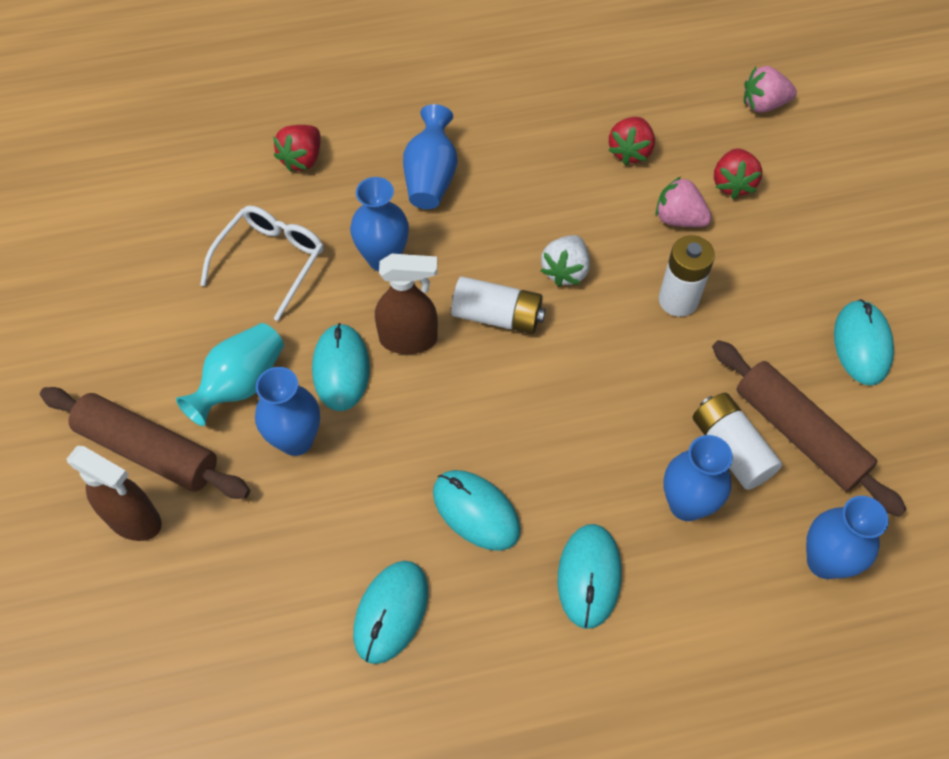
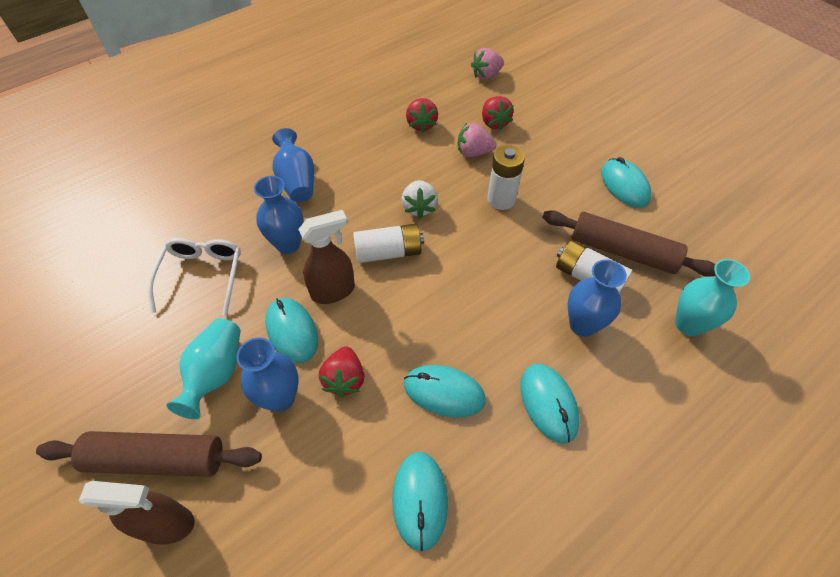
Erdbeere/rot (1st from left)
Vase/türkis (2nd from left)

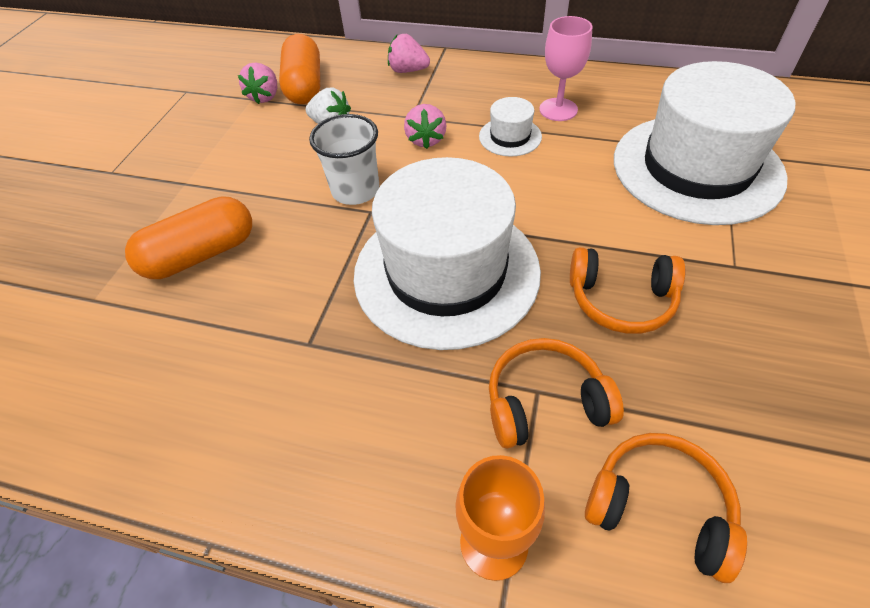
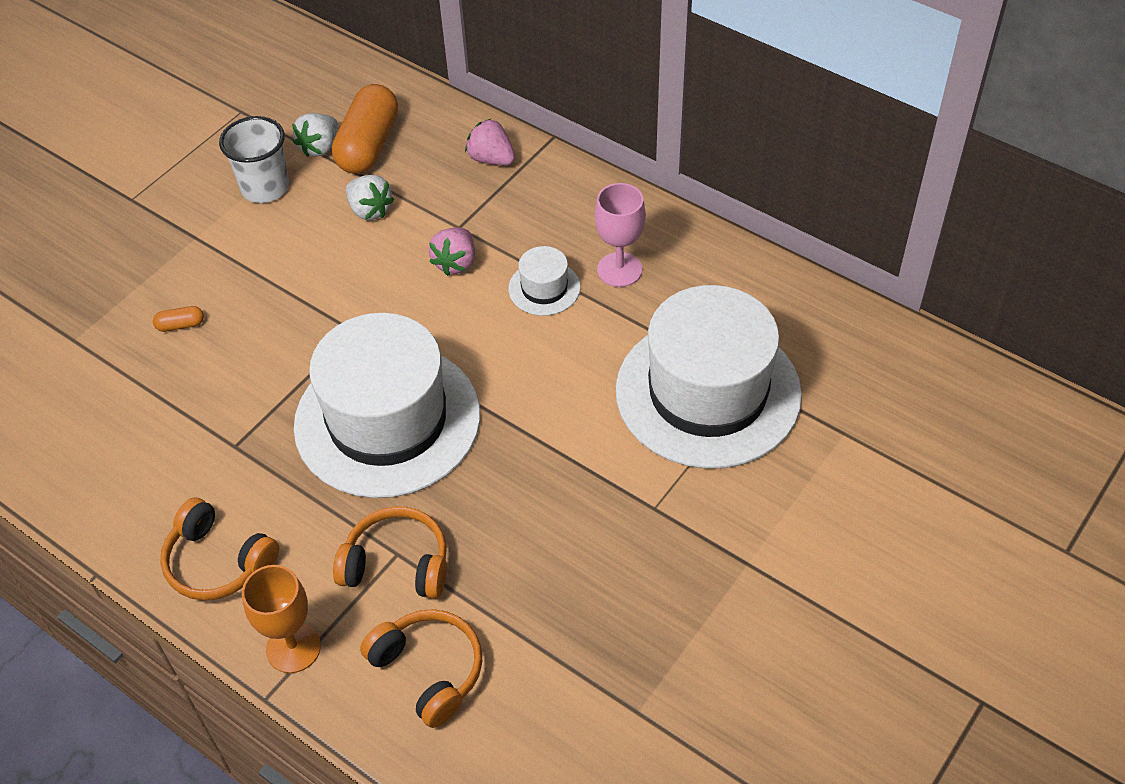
Kapsel/orange (1st from left)
Kopfhörer/orange (1st from left)
Becher/weiß
Erdbeere/weiß (1st from left)

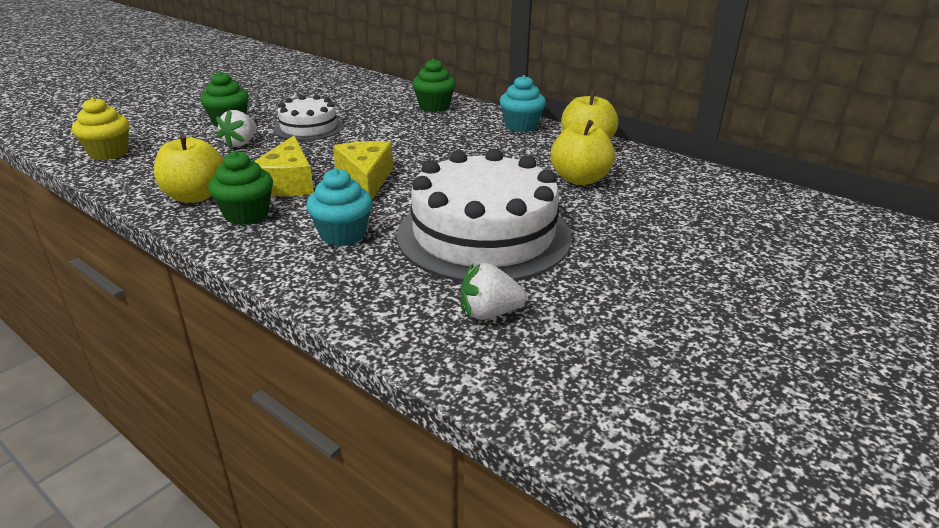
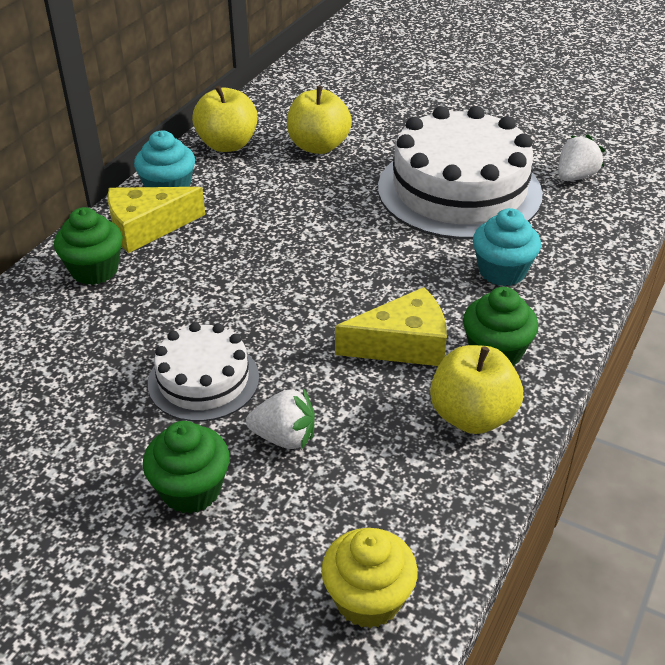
Käse/gelb (1st from left)
Erdbeere/weiß (2nd from left)

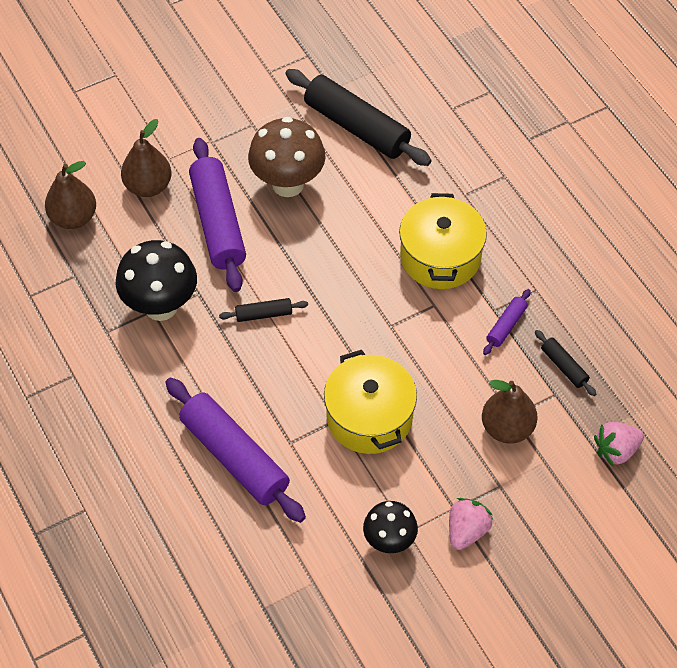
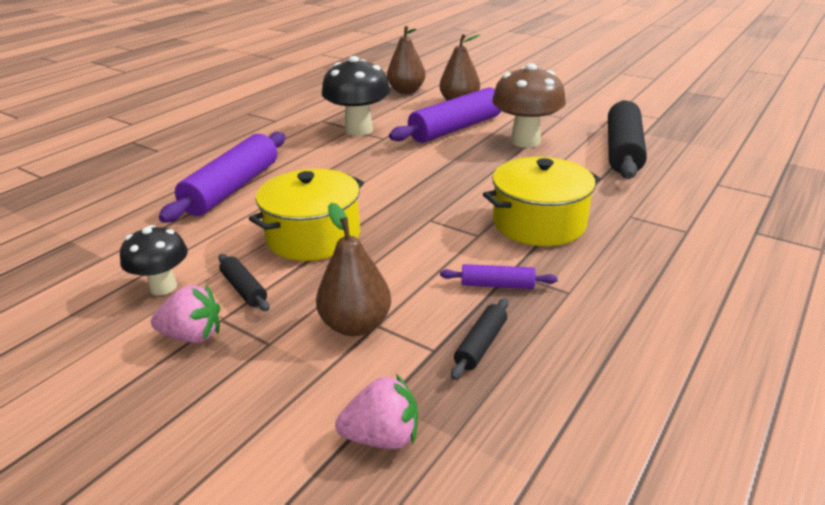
Nudelholz/schwarz (1st from left)
Erdbeere/rosa (2nd from left)

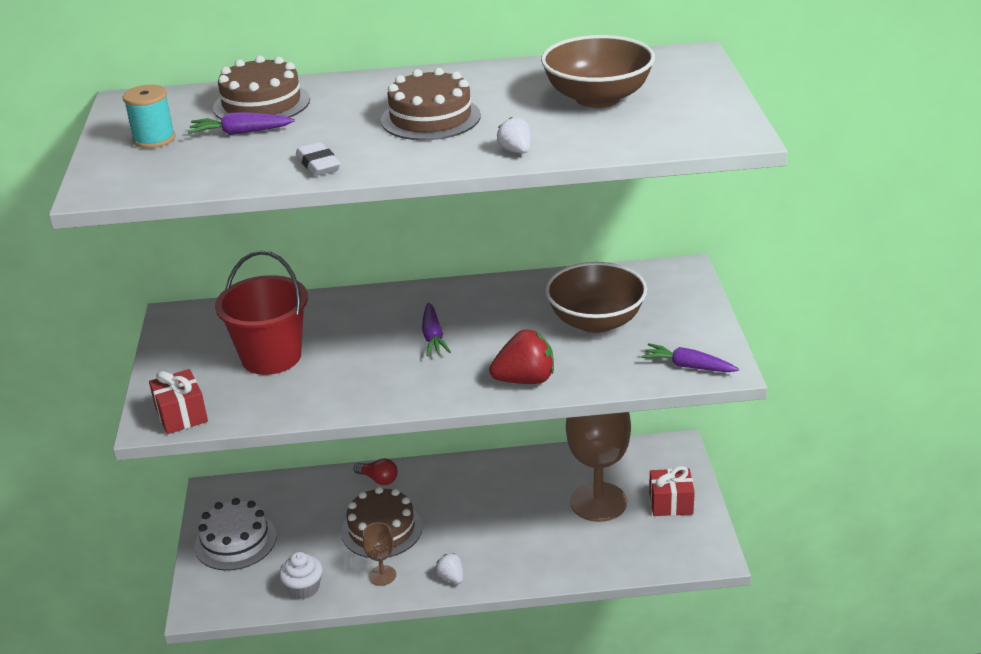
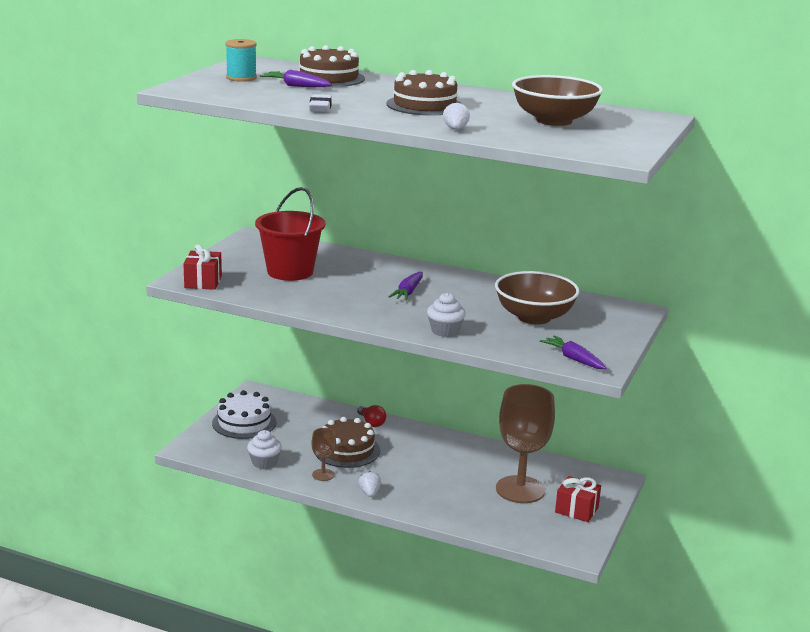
Muffin/weiß (2nd from left)

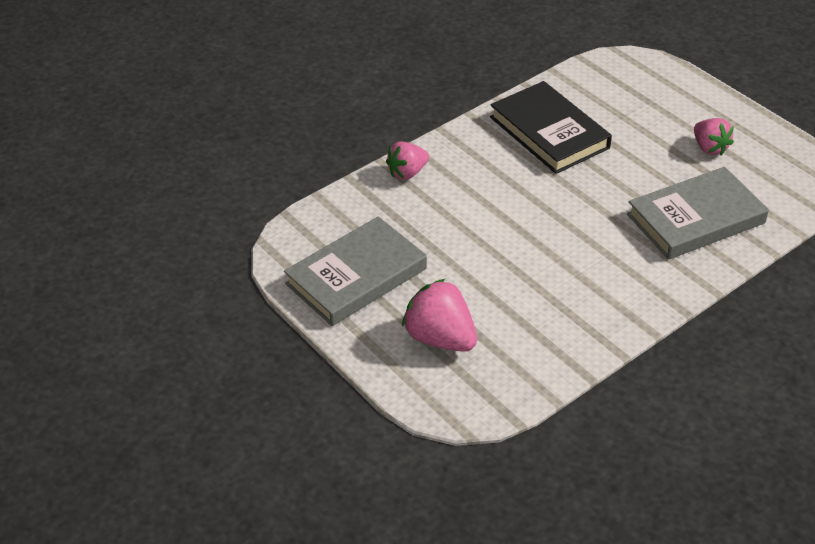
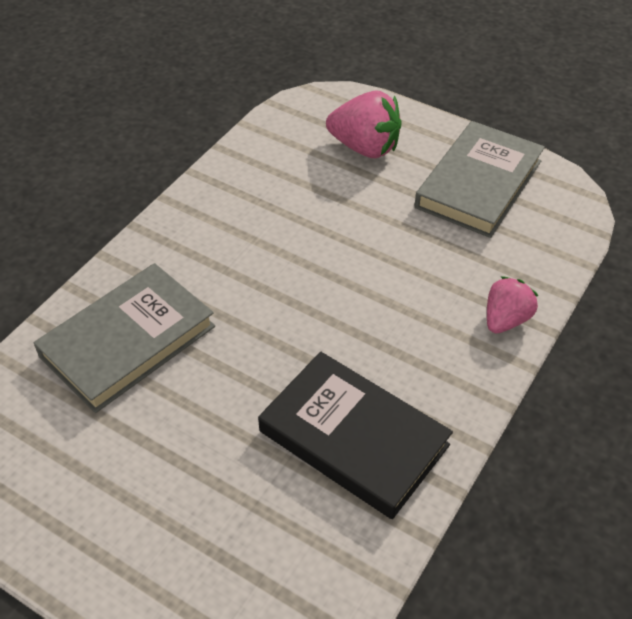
Erdbeere/rosa (3rd from left in the first image)

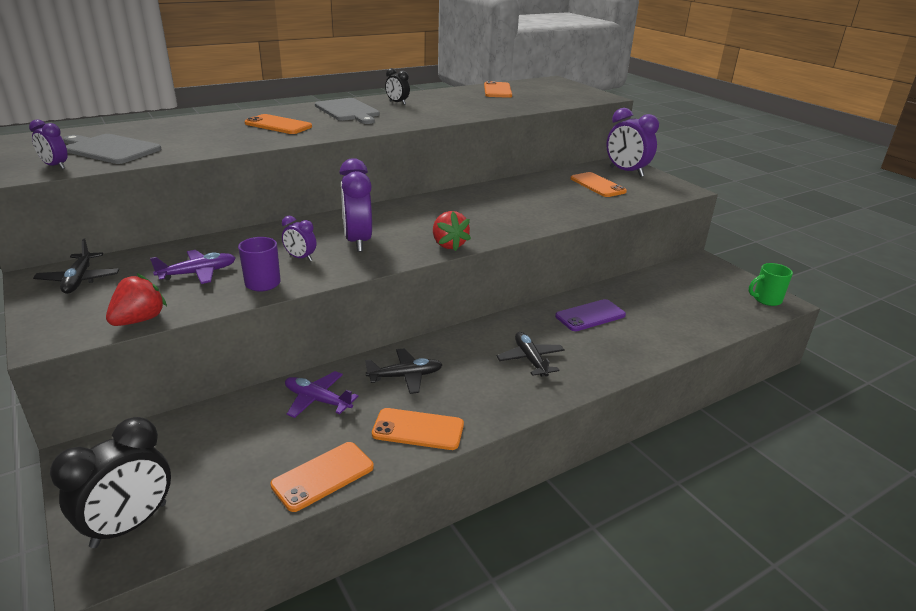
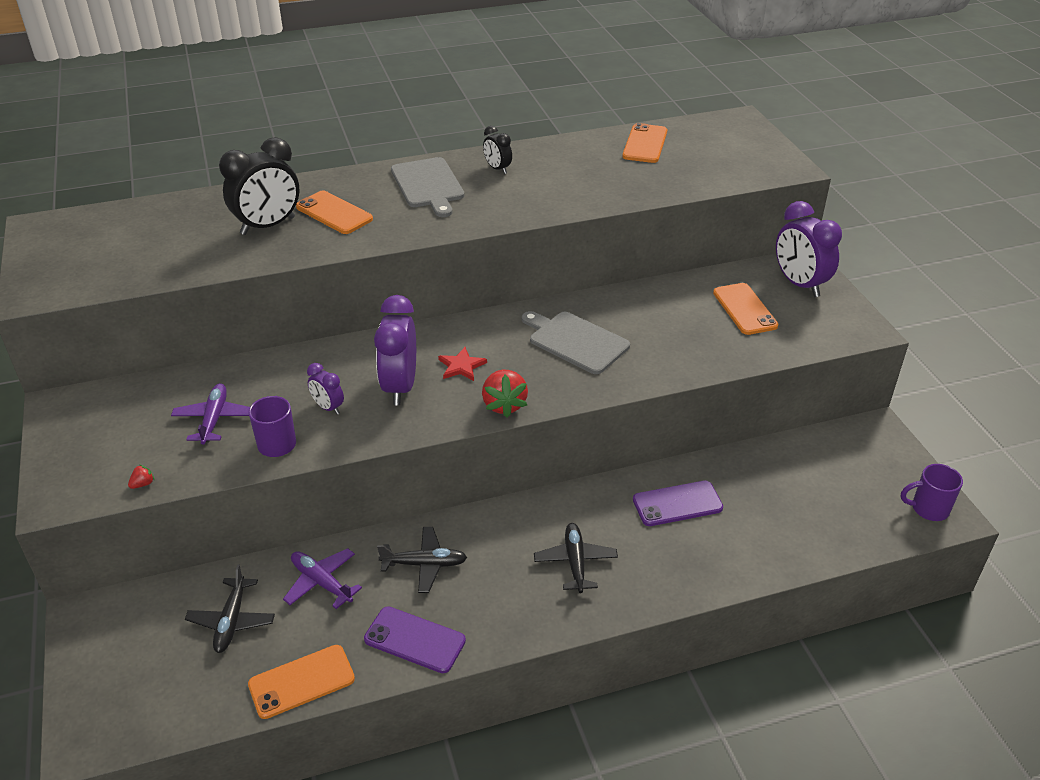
Erdbeere/rot (1st from left)
Flugzeug/lila (1st from left)
Flugzeug/schwarz (1st from left)
Wecker/schwarz (1st from left)
Handy/lila (1st from left)
Stern/rot
Schneidebrett/grau (2nd from left)
Tasse/lila (2nd from left)
Wecker/lila (1st from left in the first image)

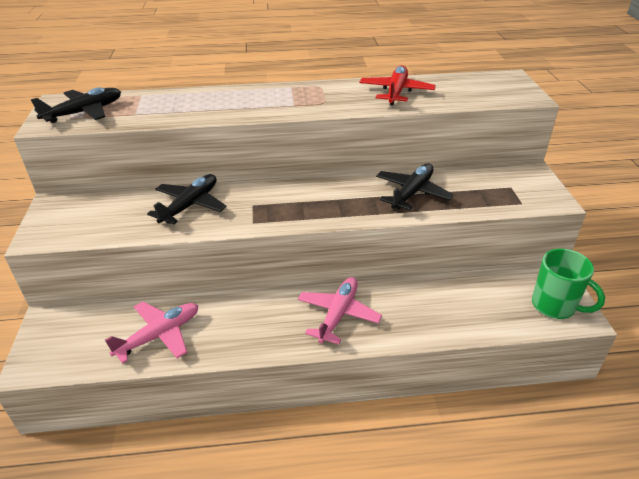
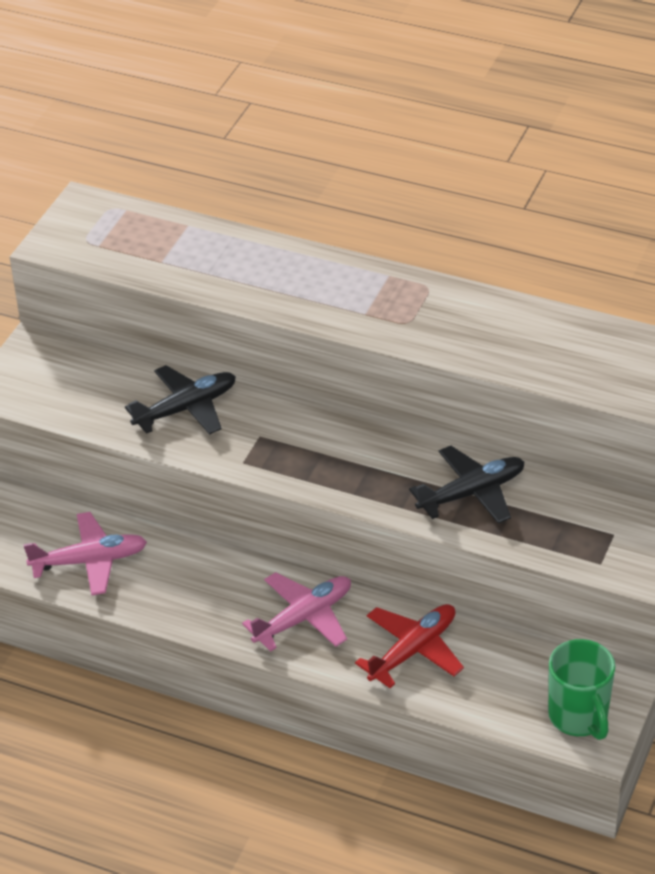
Flugzeug/rot
Flugzeug/schwarz (1st from left in the first image)

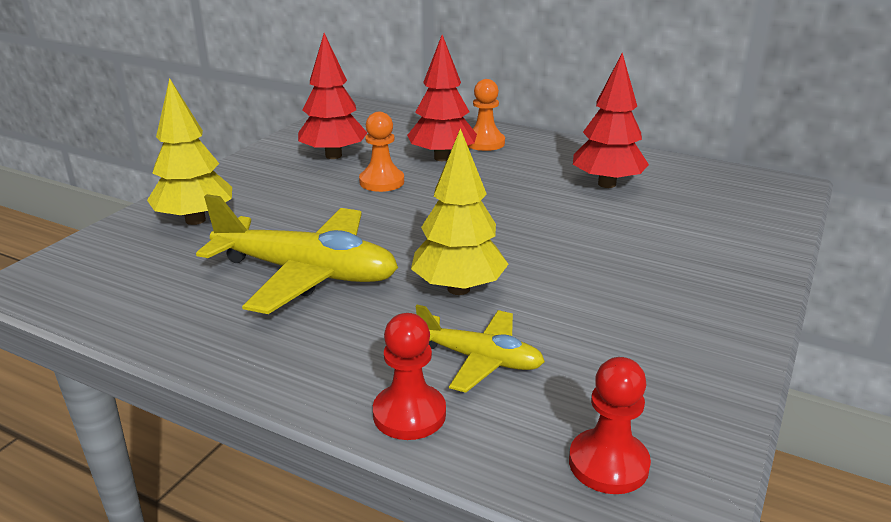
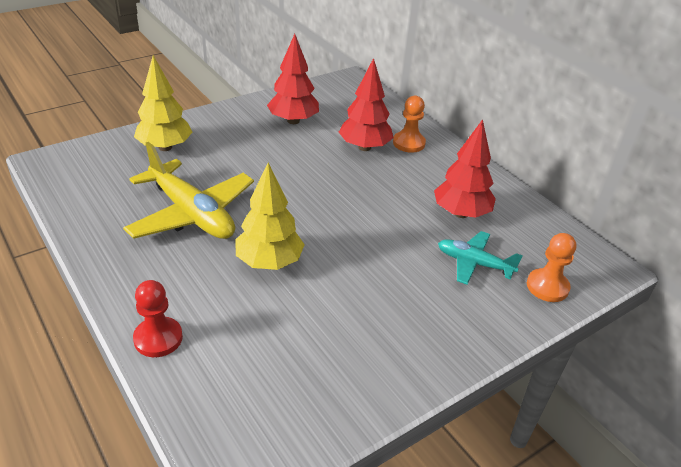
Flugzeug/türkis
Bauer/orange (2nd from left)
Flugzeug/gelb (2nd from left in the first image)
Bauer/rot (2nd from left in the first image)

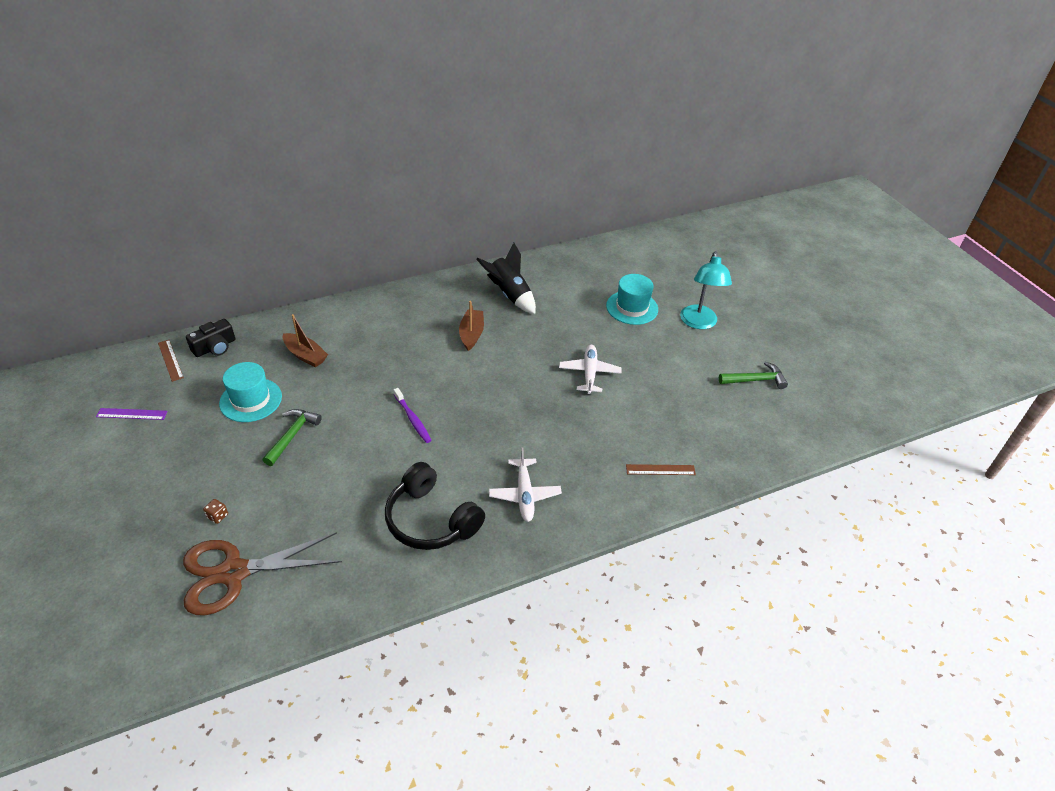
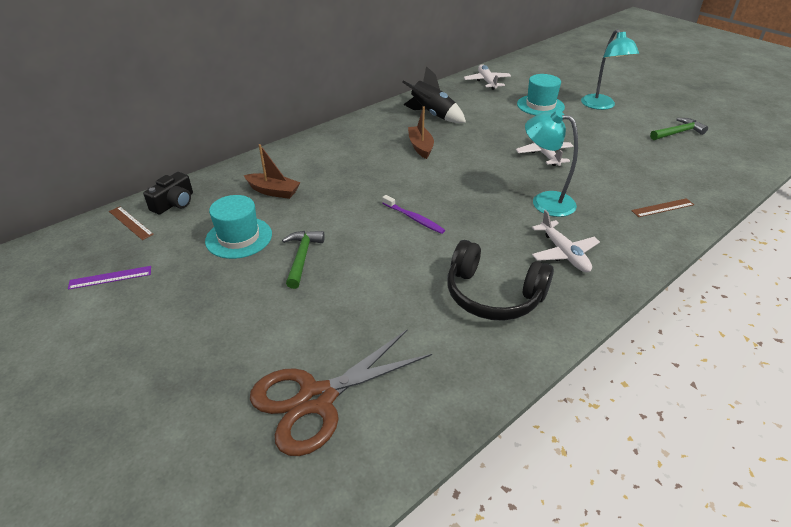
Flugzeug/weiß (1st from left)
Lampe/türkis (1st from left)
Spielwürfel/braun

